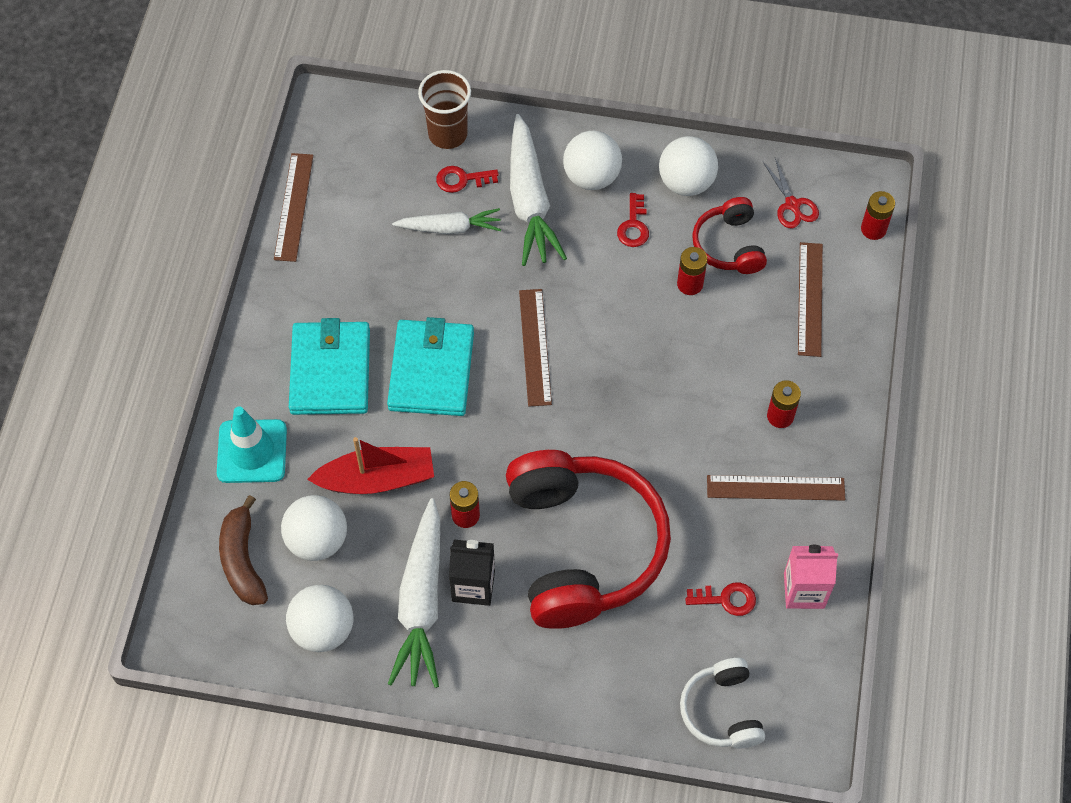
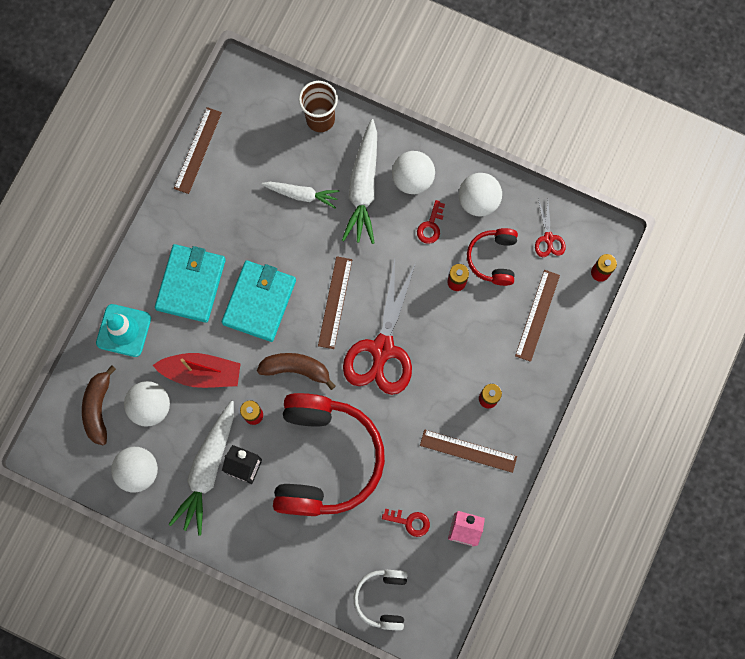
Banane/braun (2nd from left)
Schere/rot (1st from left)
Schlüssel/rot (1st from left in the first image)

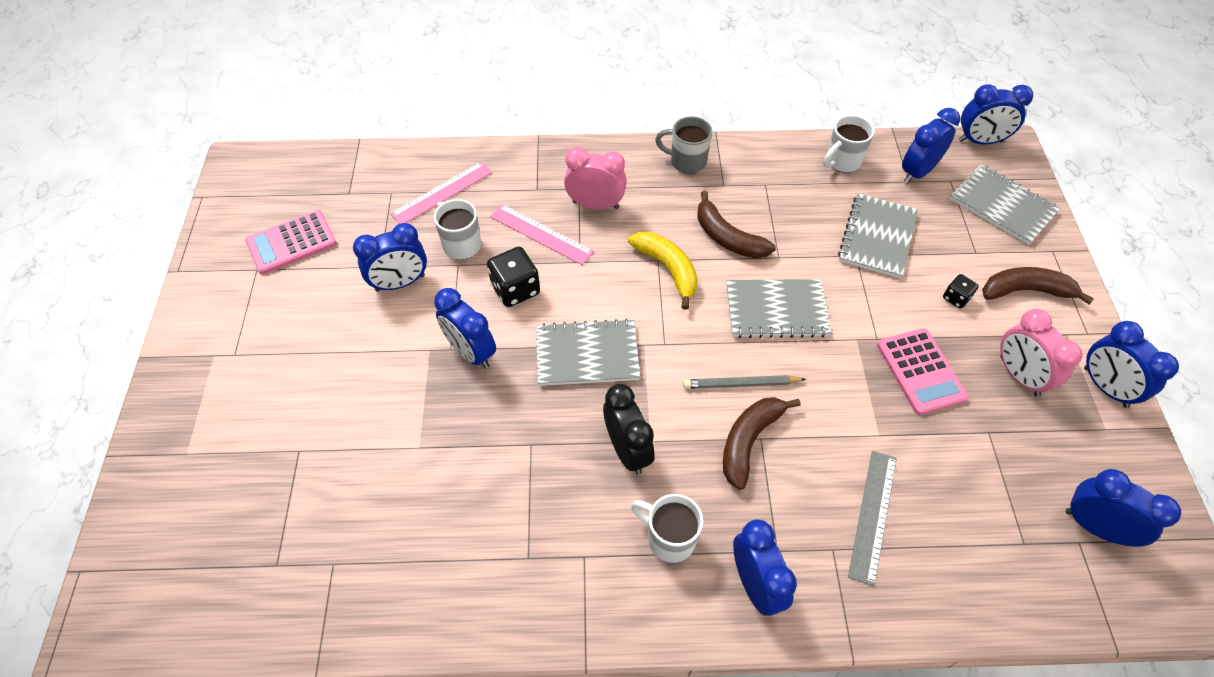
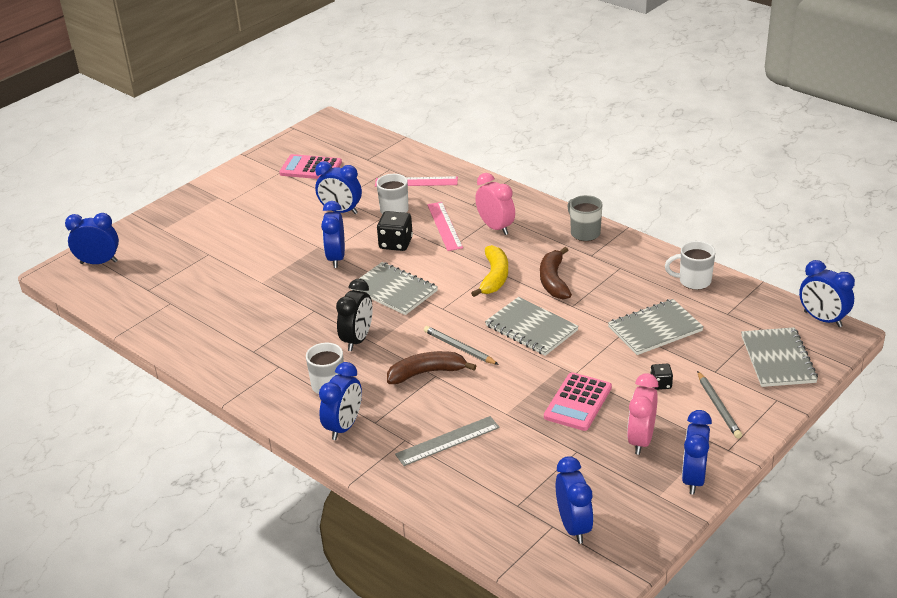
Wecker/blau (1st from left)
Bleistift/grau (2nd from left)

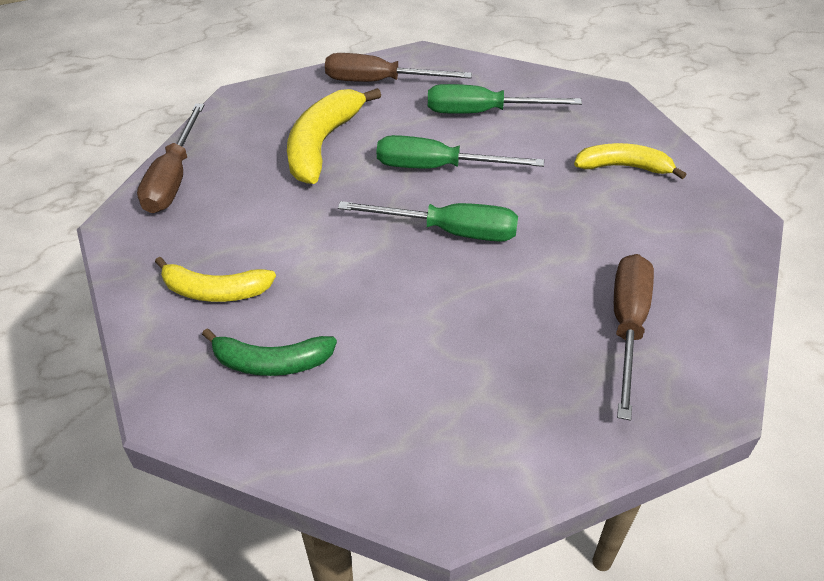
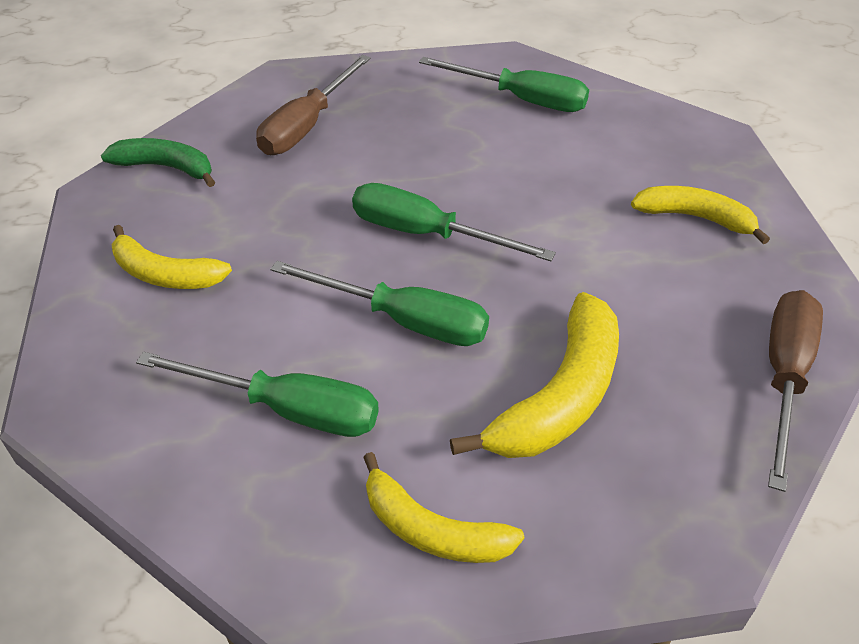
Banane/grün
Banane/gelb (2nd from left)
Schraubenzieher/grün (4th from left)

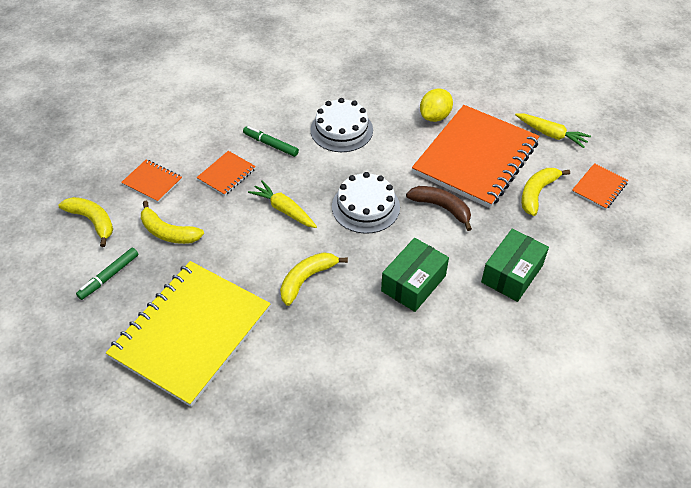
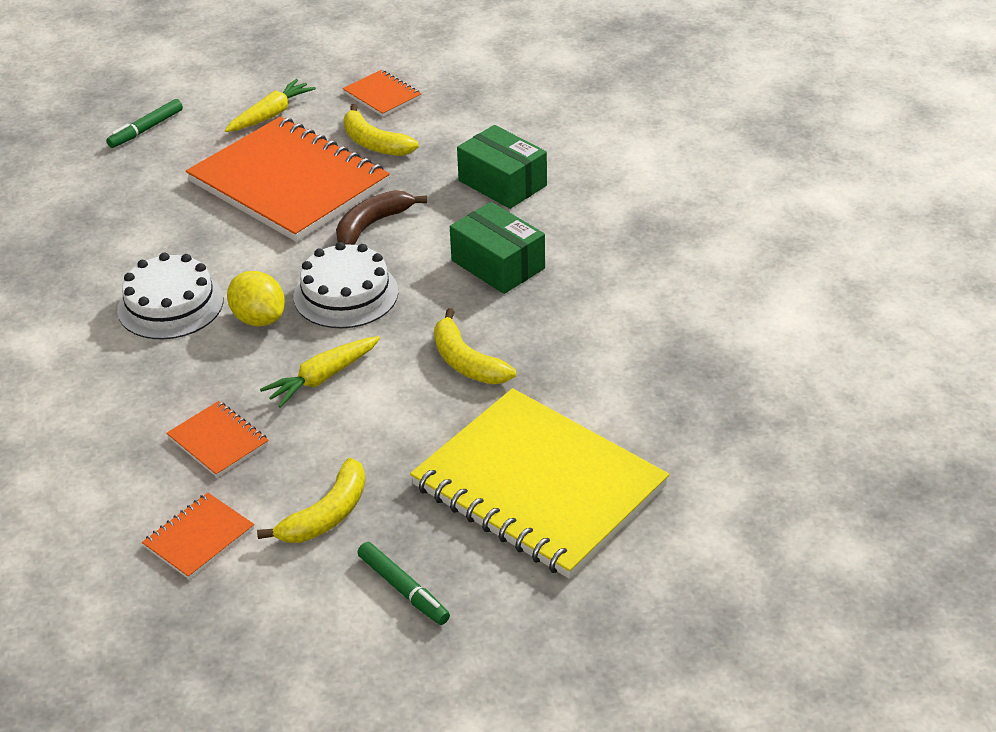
Filzstift/grün (1st from left)
Zitrone/gelb
Banane/gelb (1st from left in the first image)

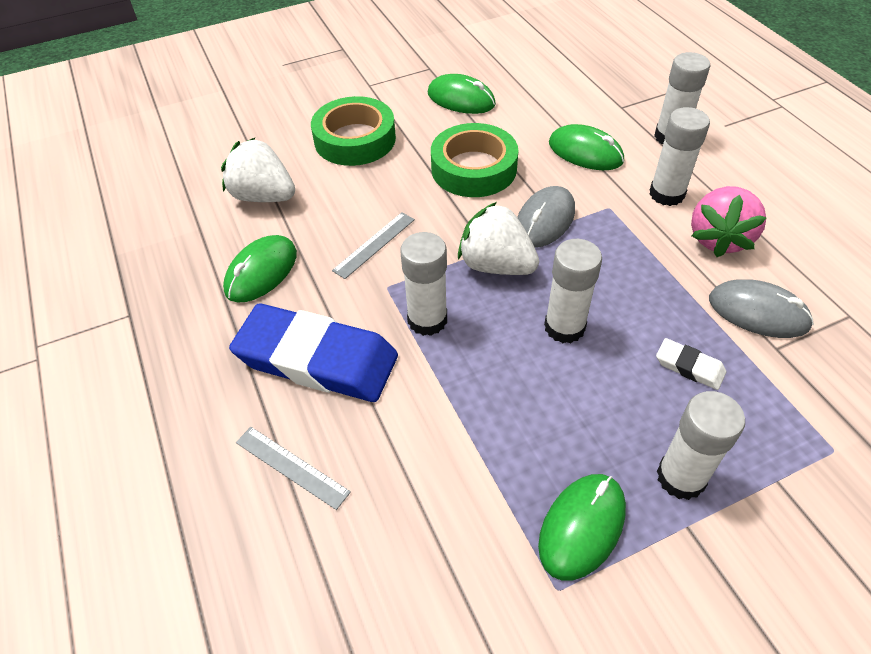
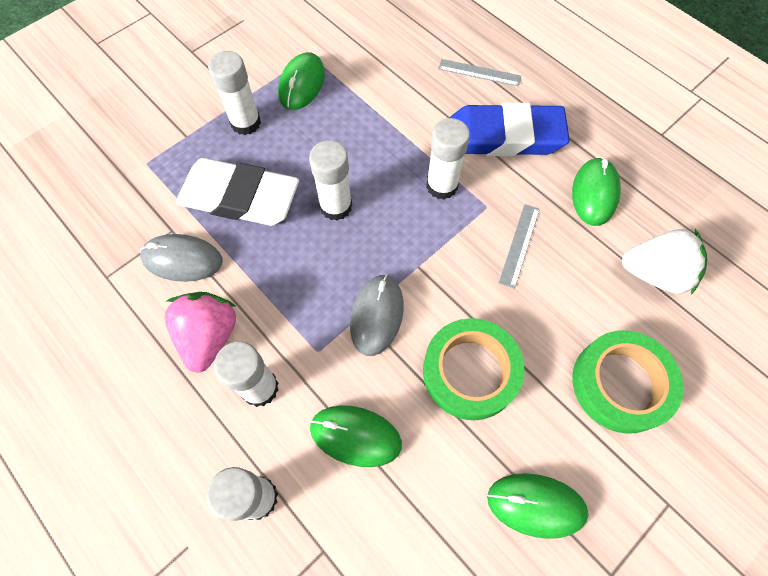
Radiergummi/weiß
Erdbeere/weiß (2nd from left in the first image)

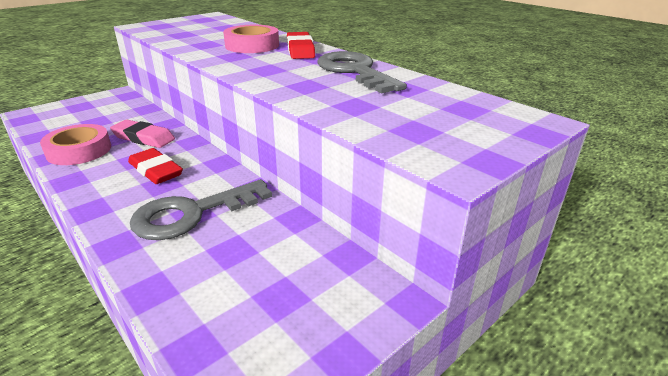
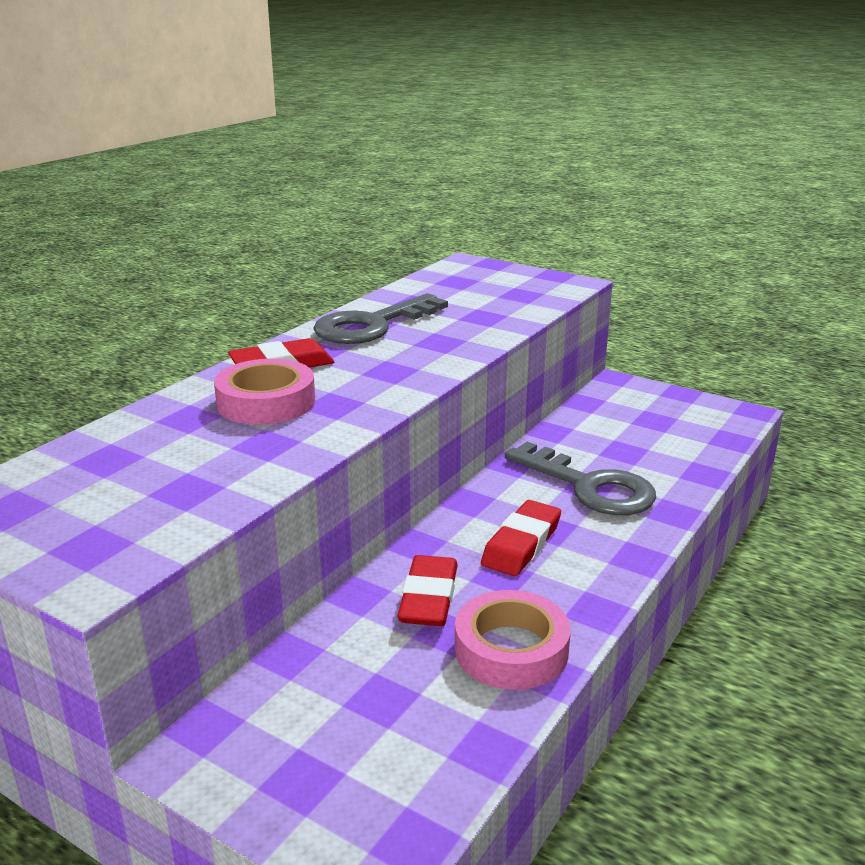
Radiergummi/rot (2nd from left)

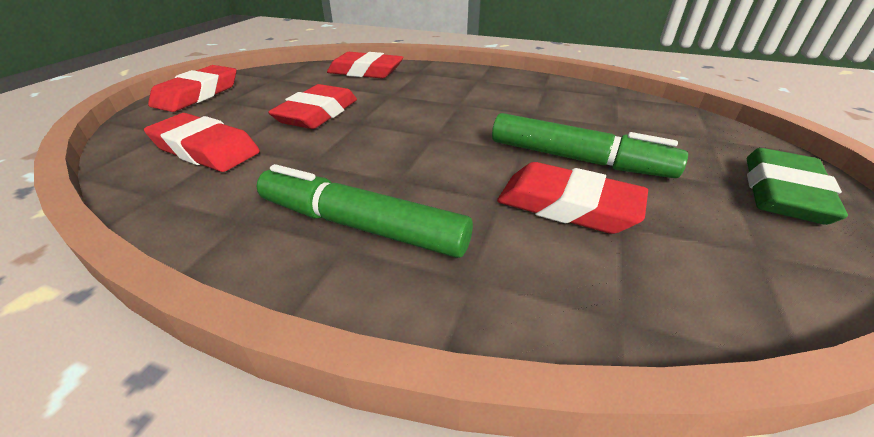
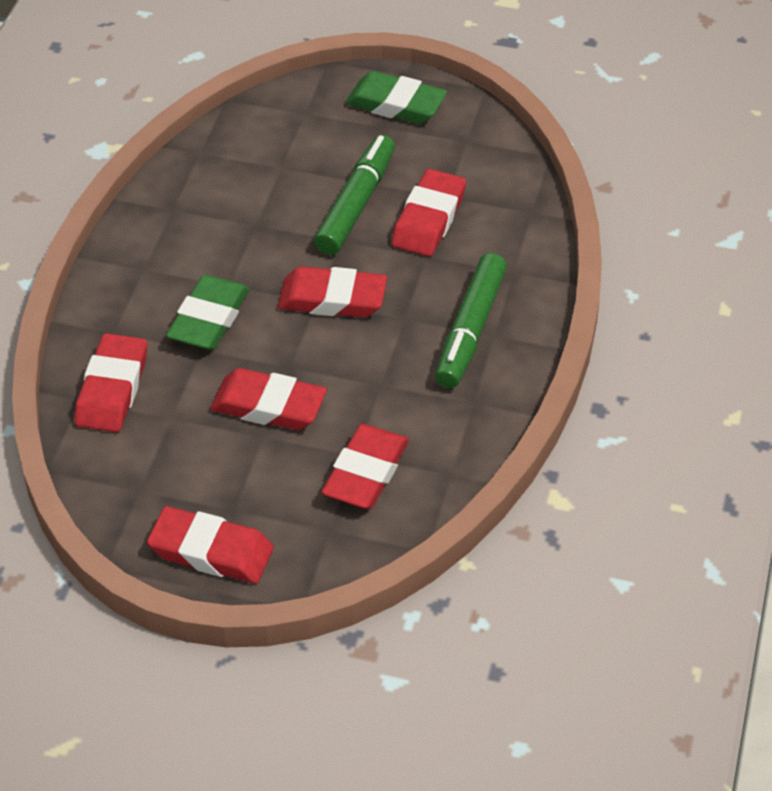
Radiergummi/grün (1st from left)
Radiergummi/rot (4th from left)

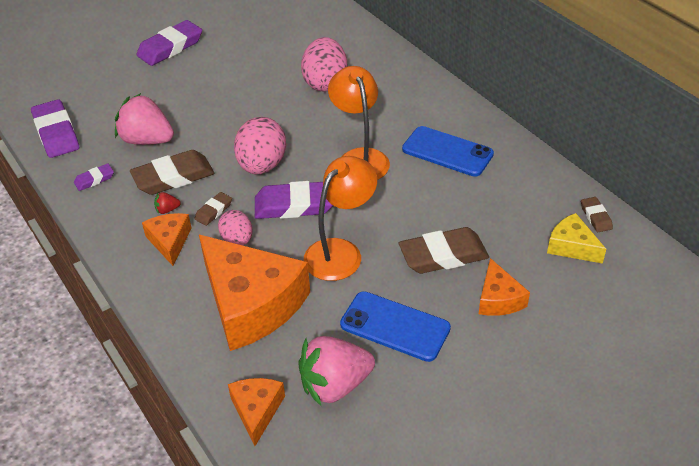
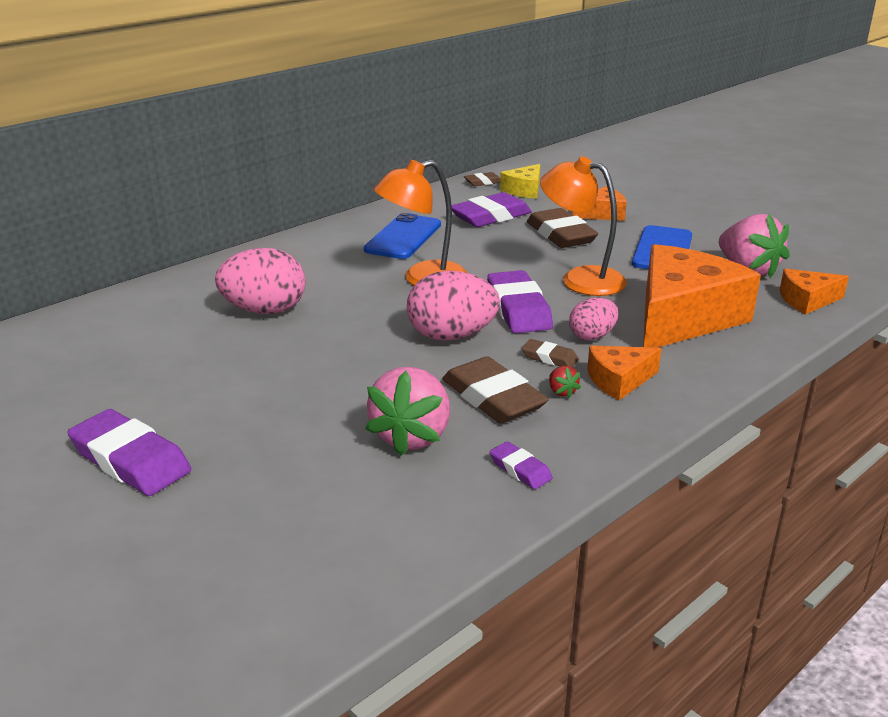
Radiergummi/lila (2nd from left)

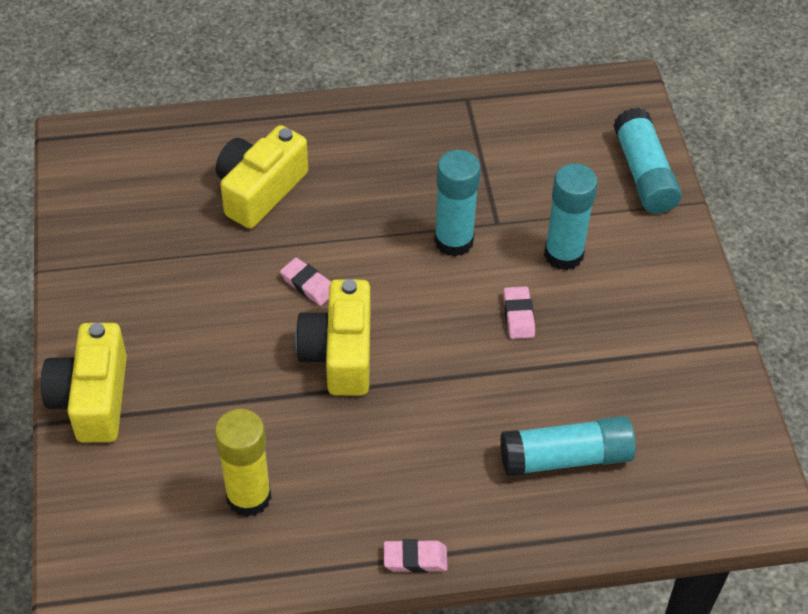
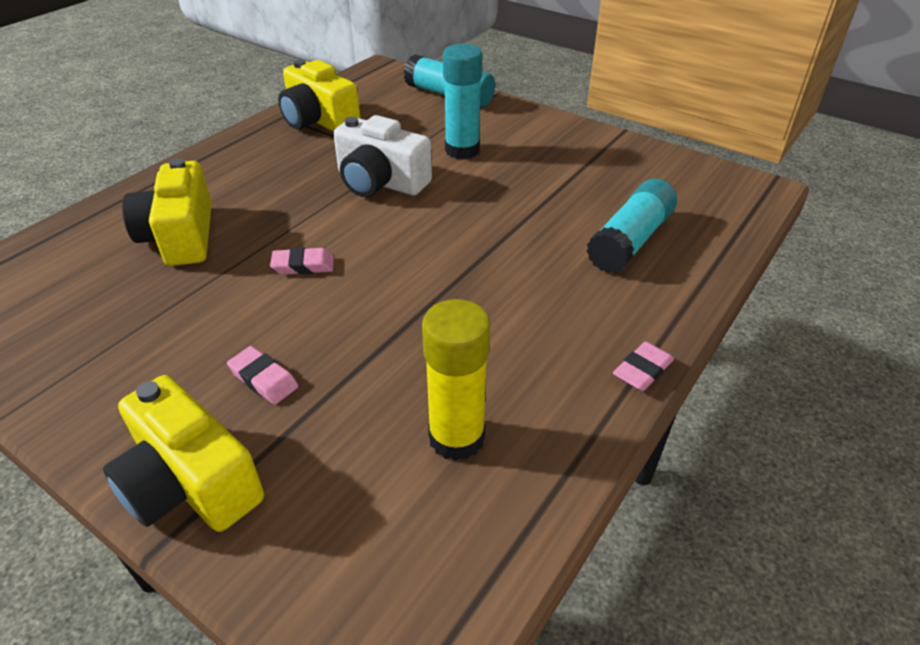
Radiergummi/rosa (1st from left)
Kamera/gelb (3rd from left)
Kamera/weiß

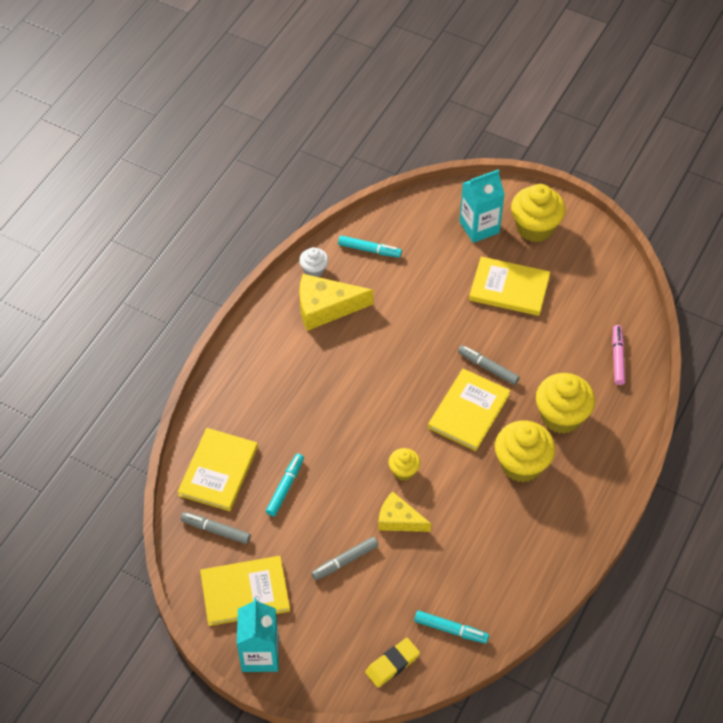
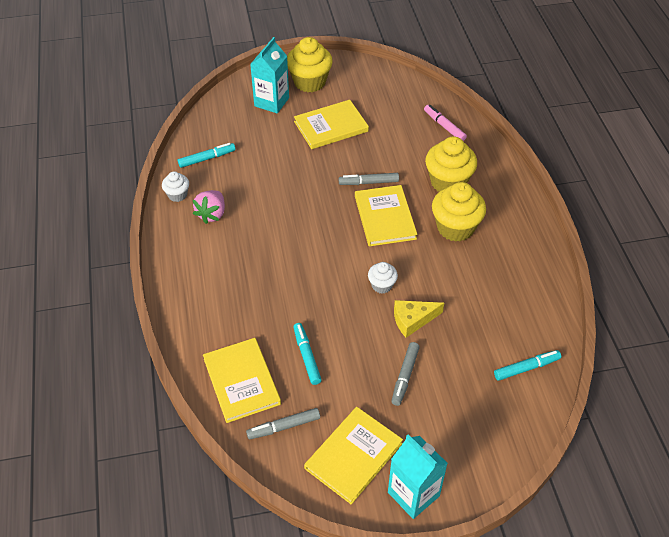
Erdbeere/rosa
Muffin/weiß (2nd from left)
Radiergummi/gelb

